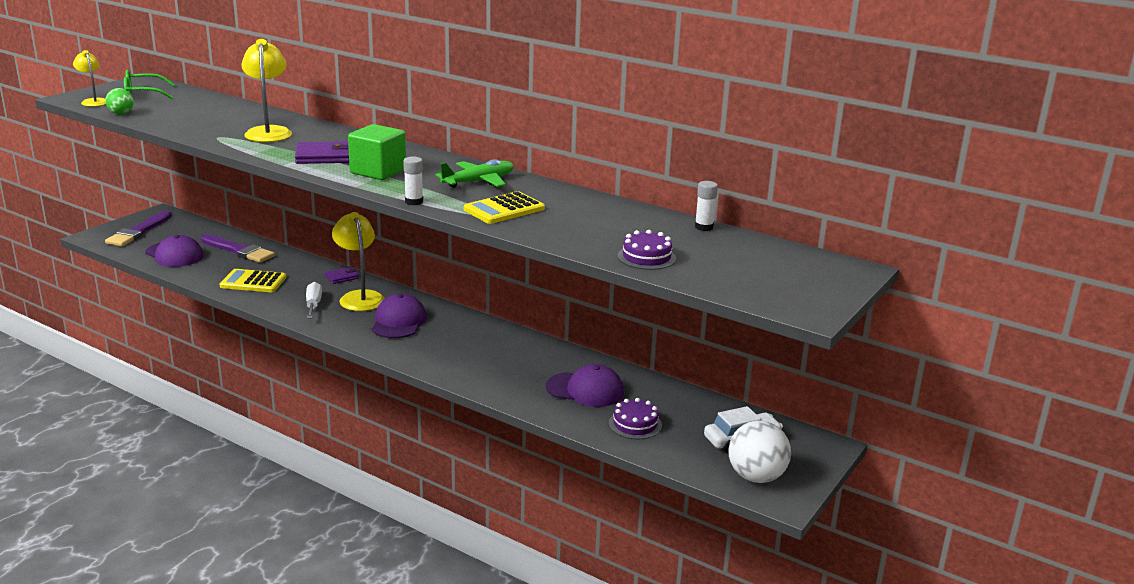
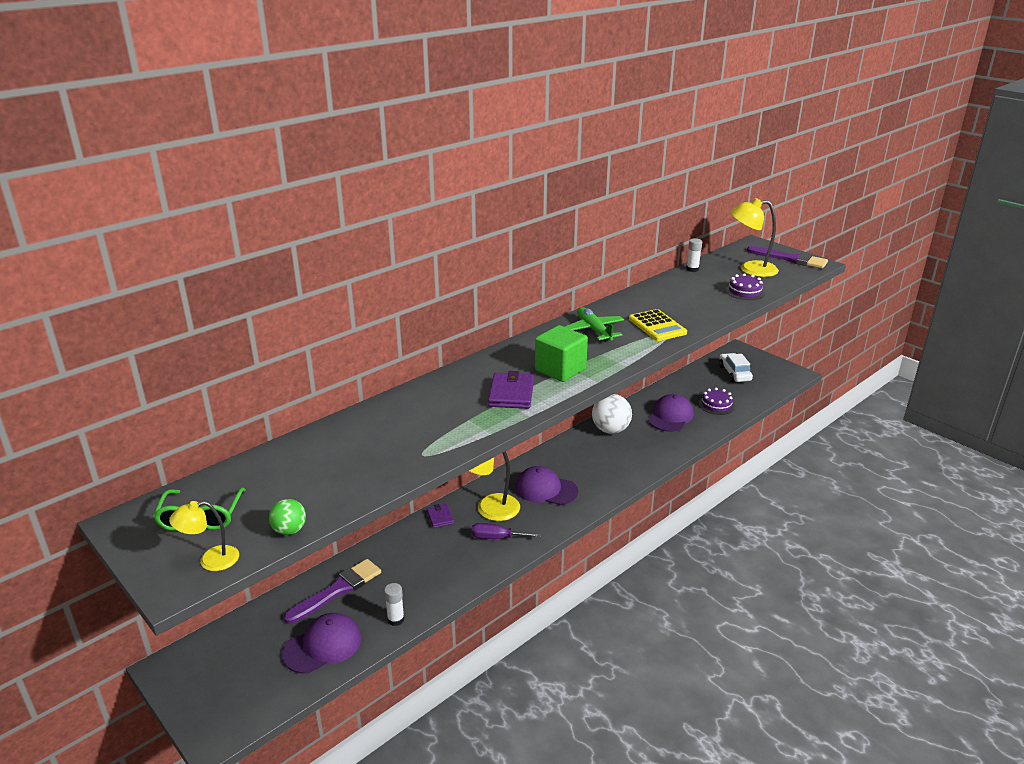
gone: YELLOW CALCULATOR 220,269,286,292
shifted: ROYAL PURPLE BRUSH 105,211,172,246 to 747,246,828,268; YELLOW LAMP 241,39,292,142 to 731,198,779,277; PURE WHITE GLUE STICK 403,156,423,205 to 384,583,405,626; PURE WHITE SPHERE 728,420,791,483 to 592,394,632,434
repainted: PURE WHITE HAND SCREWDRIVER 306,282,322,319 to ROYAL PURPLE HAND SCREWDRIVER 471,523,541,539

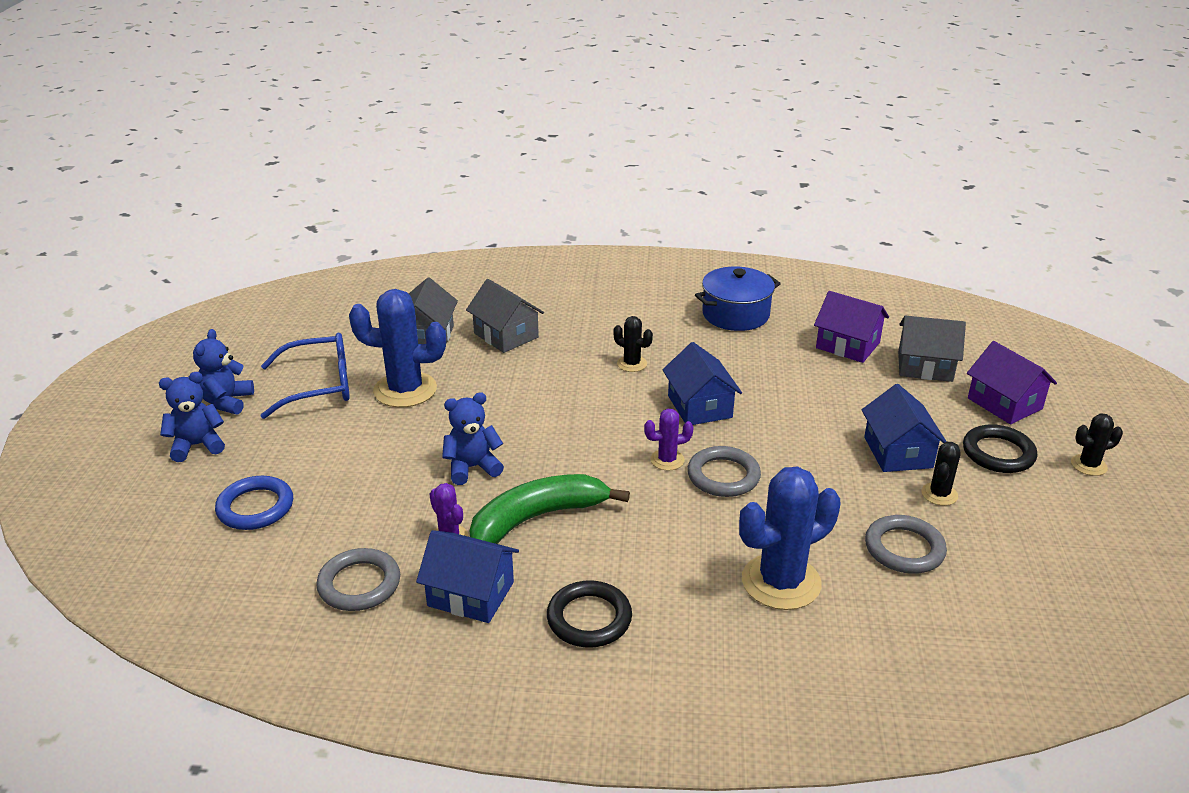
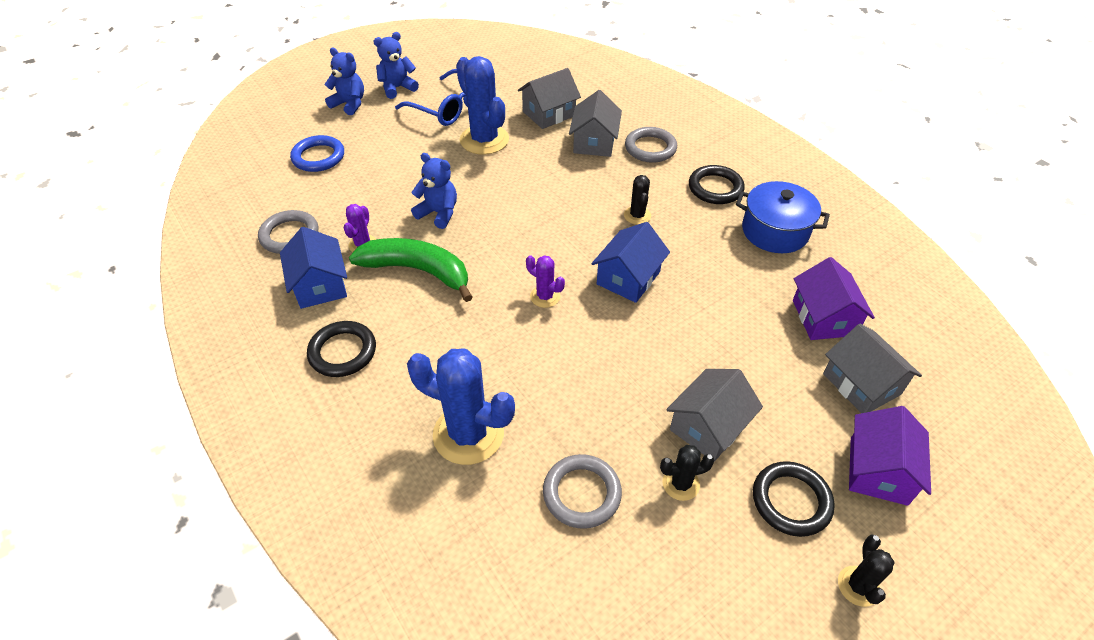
new: BLACK TORUS 689,165,745,204
shifted: GREY TORUS 687,446,761,497 to 625,127,677,163
repainted: BLUE COTTAGE 862,384,947,472 to GREY COTTAGE 666,369,763,462
rotated: BLACK CACTUS 1071,414,1123,476 = 838,535,895,607 60 degrees clockwise

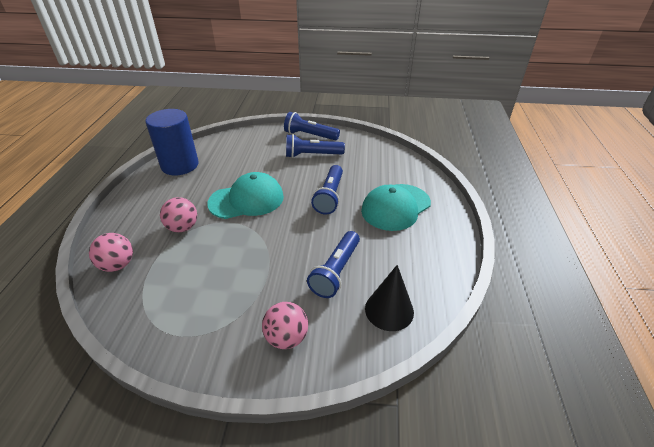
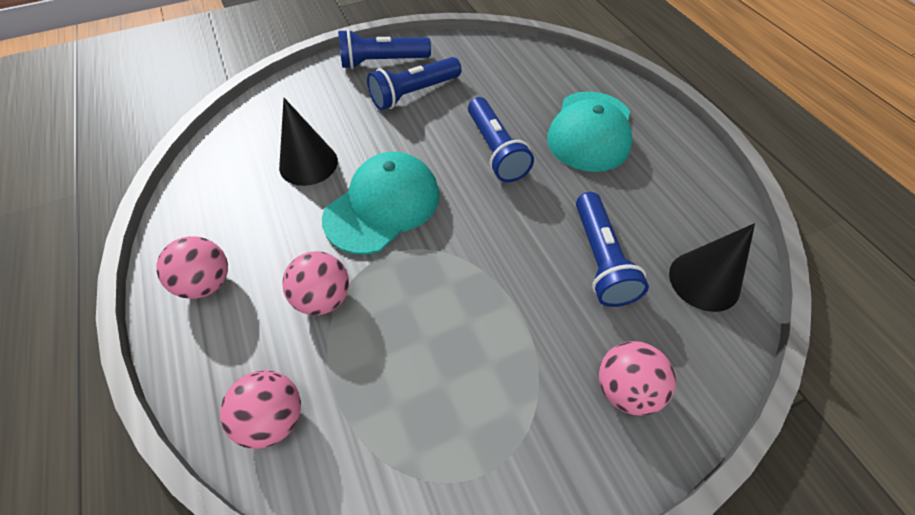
gone: BLUE SOLID CYLINDER 145,109,199,175
new: ROSY SPHERE 156,236,228,299; BLACK CONE SHAPE 279,98,338,186

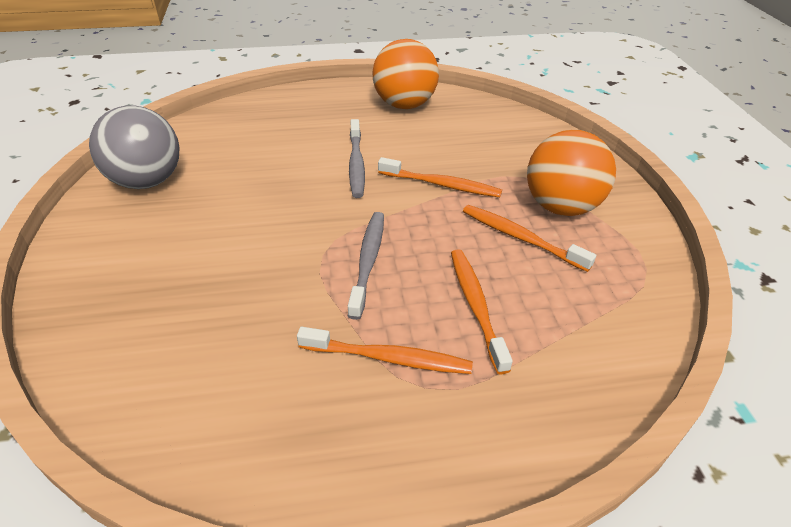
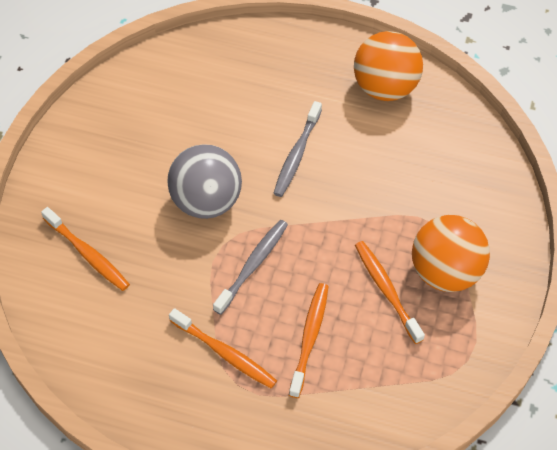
shifted: GREY SPHERE 89,105,179,189 to 167,144,242,219; BRIGHT ORANGE TOOTH BRUSH 378,157,502,197 to 41,207,130,291

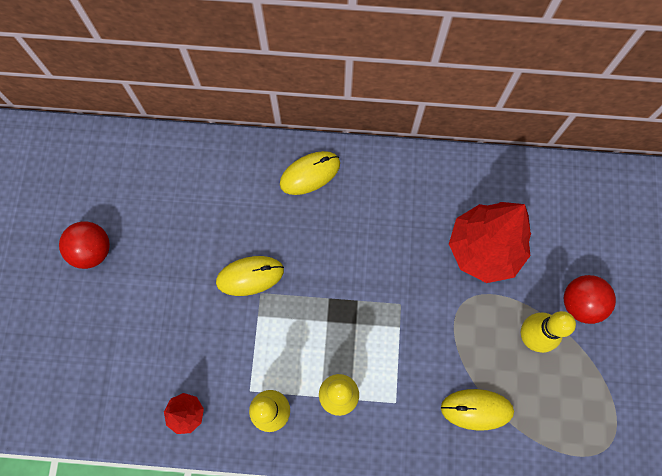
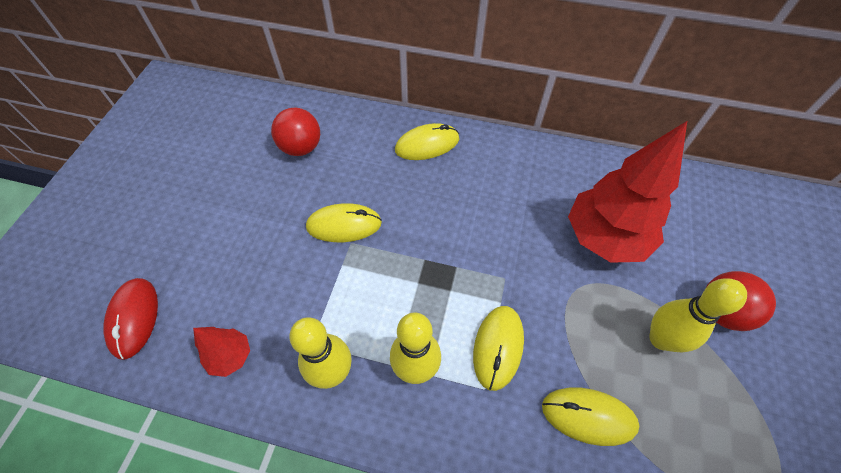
new: RED COMPUTER MOUSE 103,278,158,360; YELLOW COMPUTER MOUSE 473,306,524,391
shifted: RED SPHERE 59,221,110,269 to 271,107,320,156

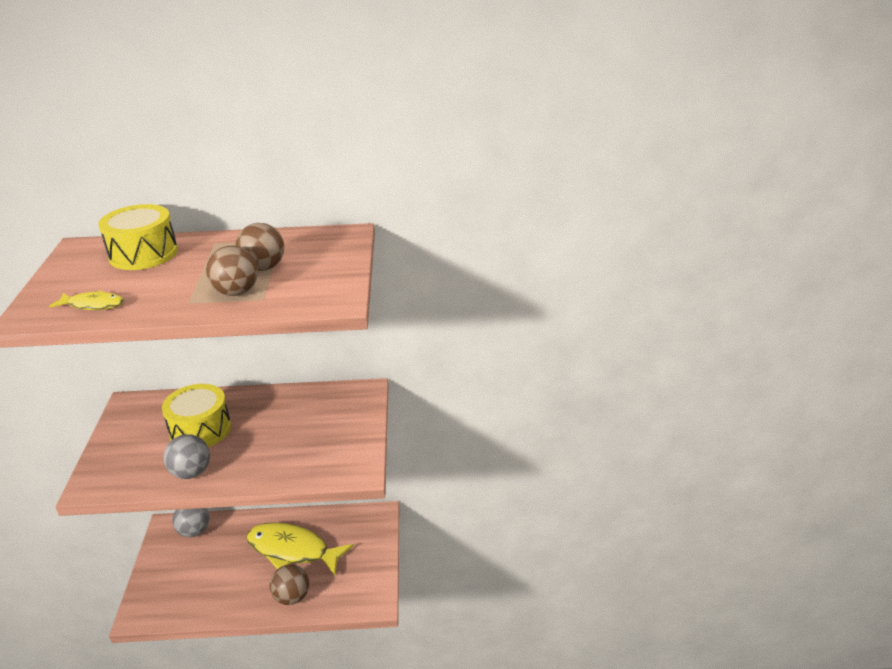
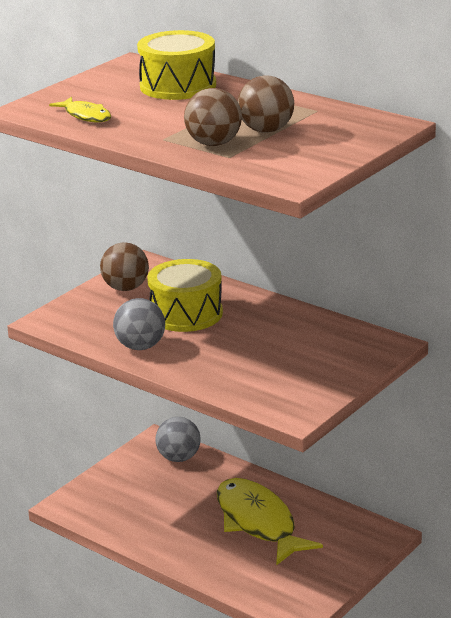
shifted: BROWN SPHERE 270,564,309,605 to 100,242,149,291

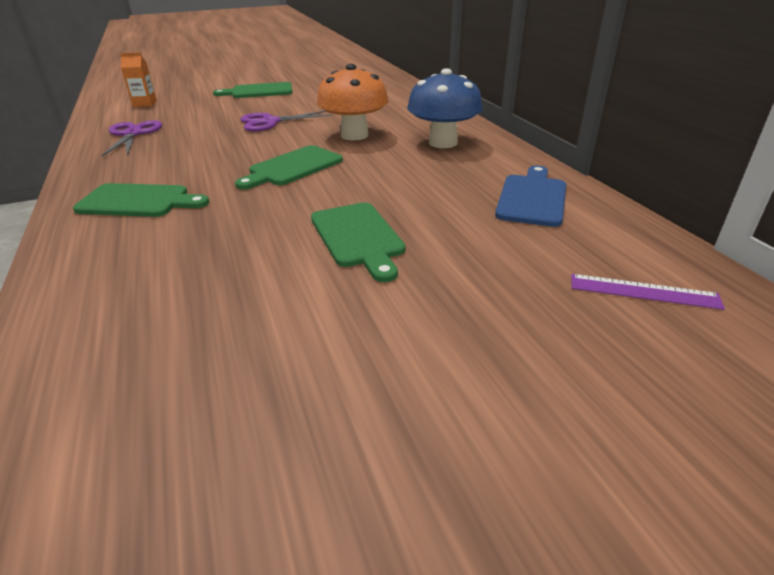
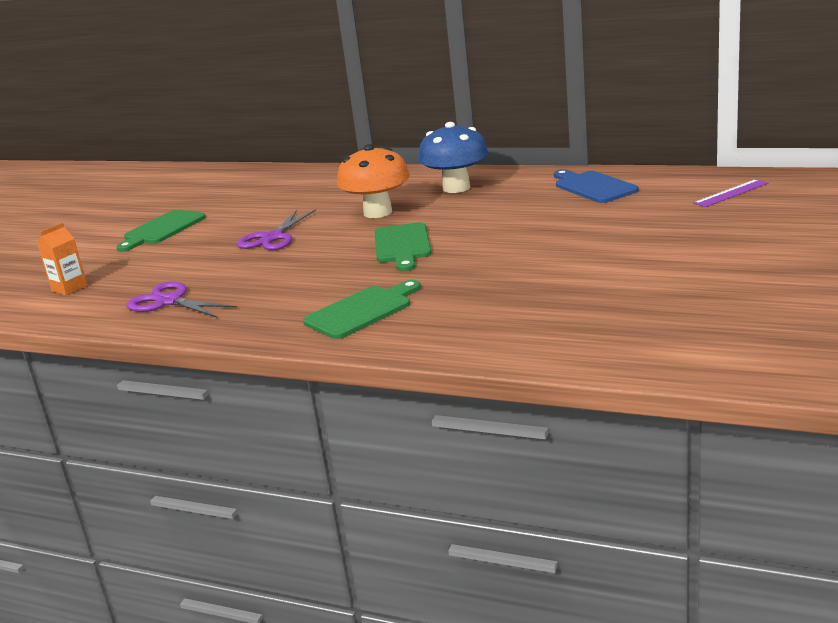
gone: EMERALD CUTTING BOARD 311,202,406,282

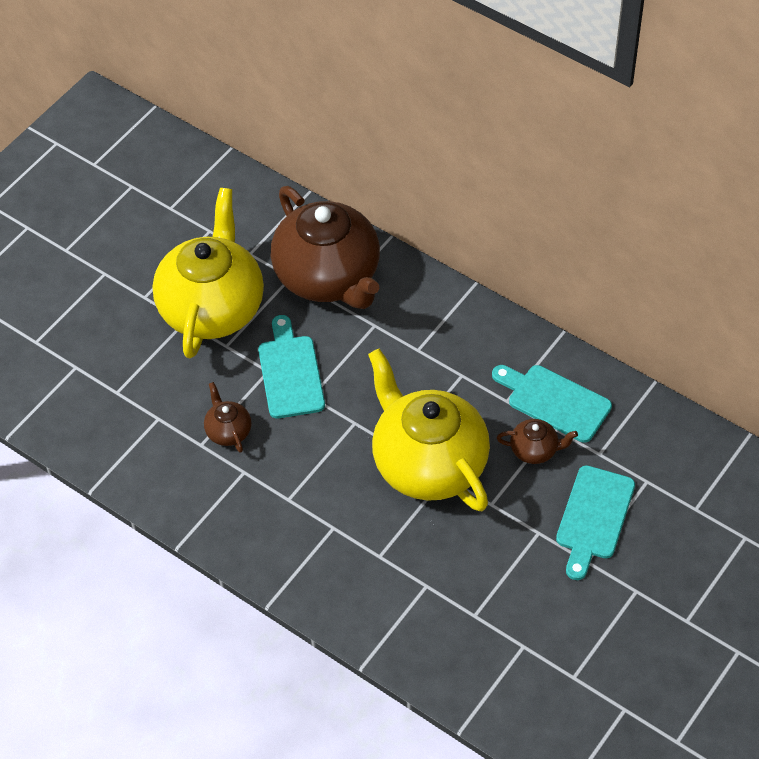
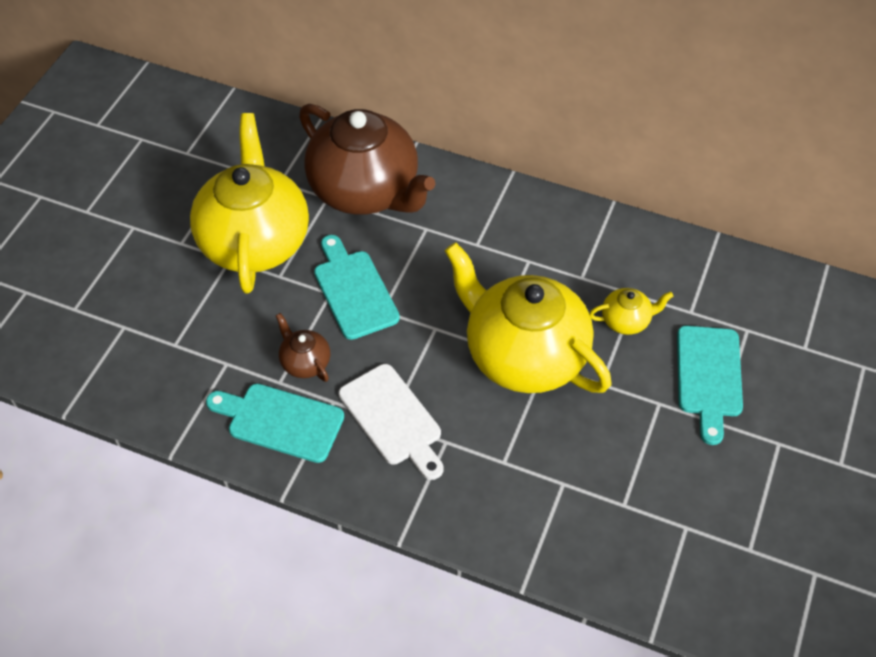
new: PURE WHITE CUTTING BOARD 339,364,443,480
shifted: TURQUOISE CUTTING BOARD 492,365,612,443 to 206,384,344,463
repainted: BROWN CHINA TEAPOT 497,419,578,464 to YELLOW CHINA TEAPOT 589,288,673,335

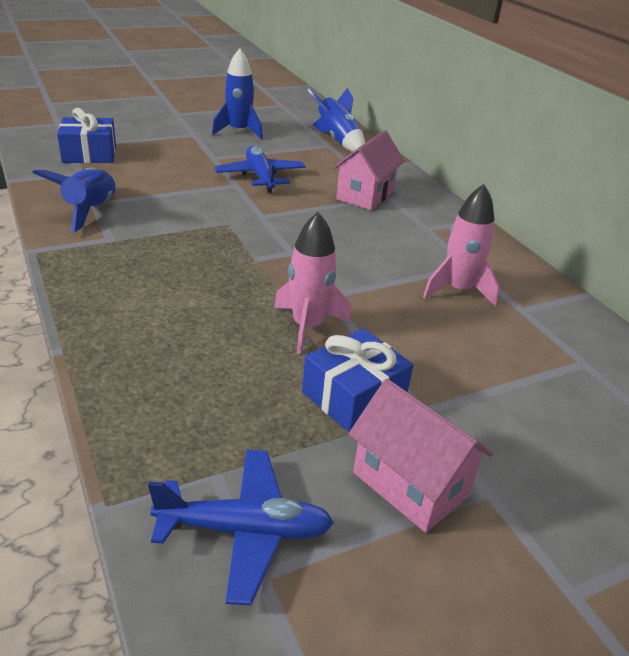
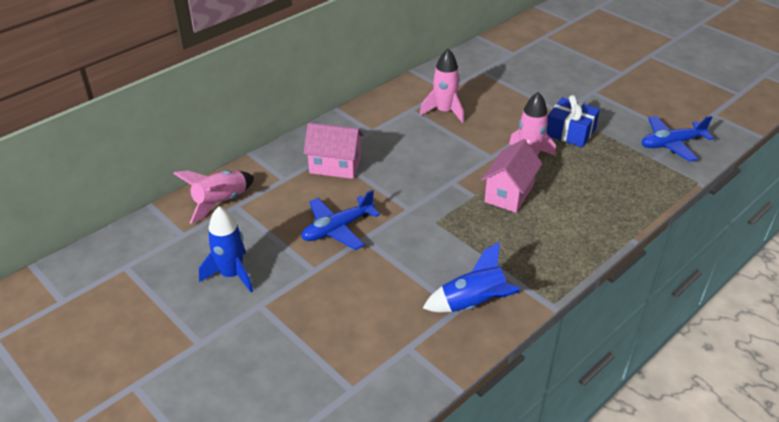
gone: BLUE WRAPPED GIFT 57,108,116,163
shifted: ROSY COTTAGE 349,379,493,533 to 481,139,543,213
repainted: BLUE SPACESHIP 308,88,365,152 to ROSY SPACESHIP 174,170,254,224
rotated: BLUE AEROPLANE 148,450,334,605 = 642,116,714,162 90 degrees counterclockwise

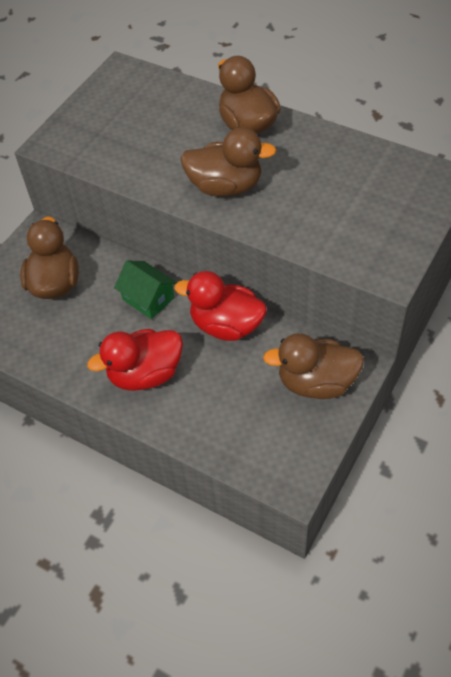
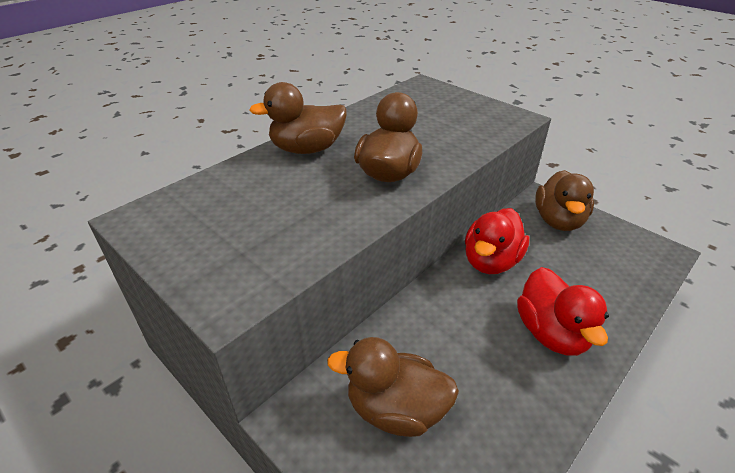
gone: EMERALD COTTAGE 114,260,177,319

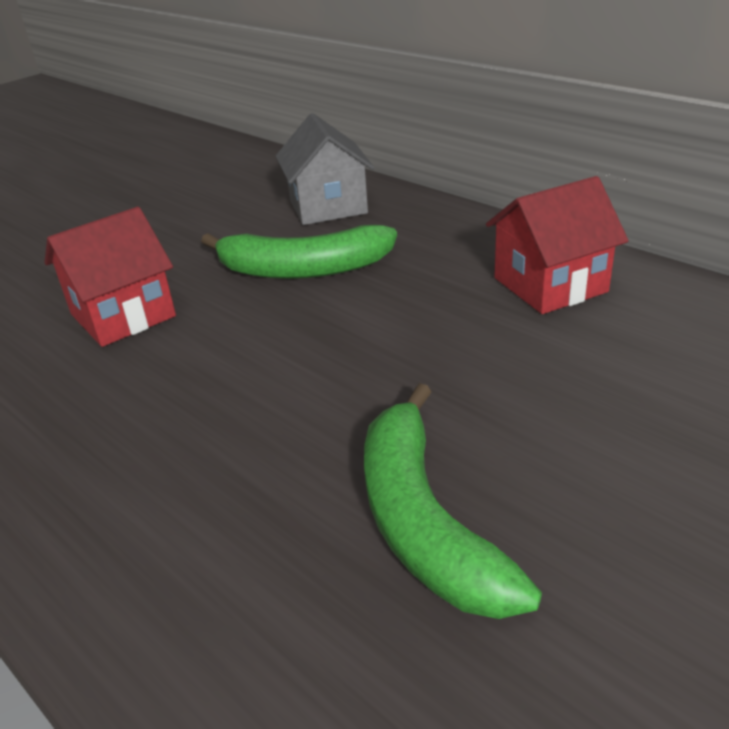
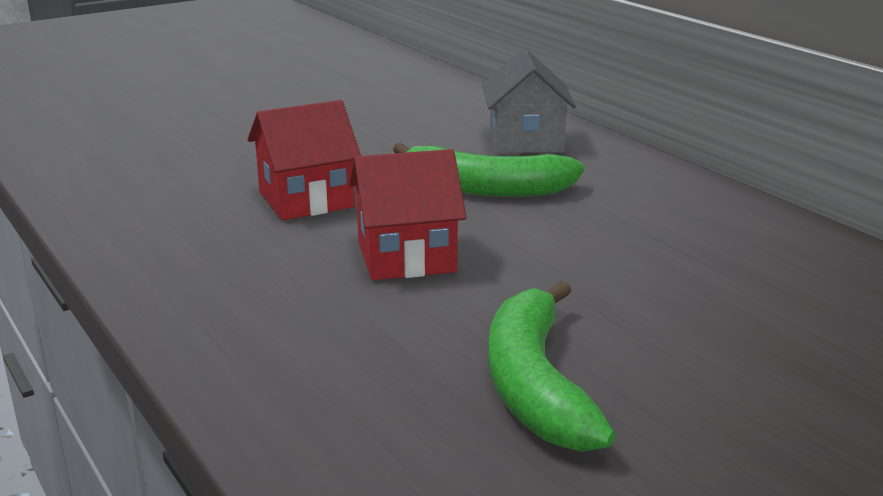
shifted: RED COTTAGE 486,176,629,314 to 349,149,467,280

